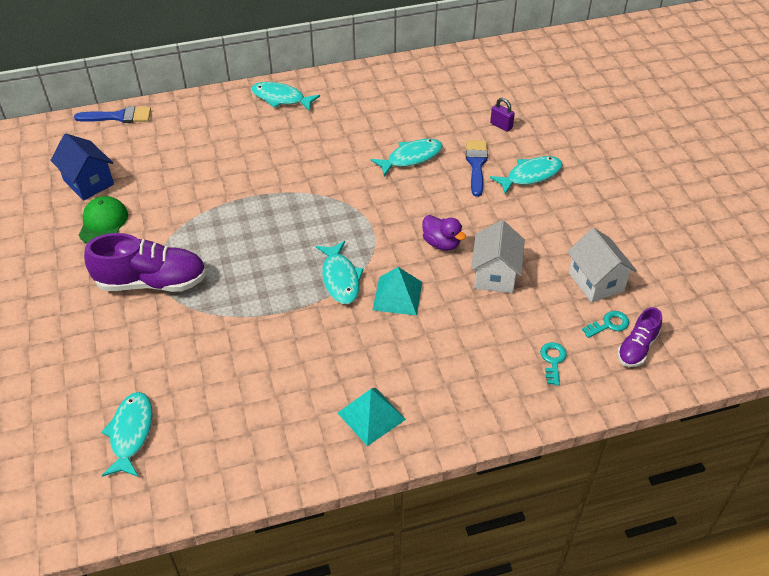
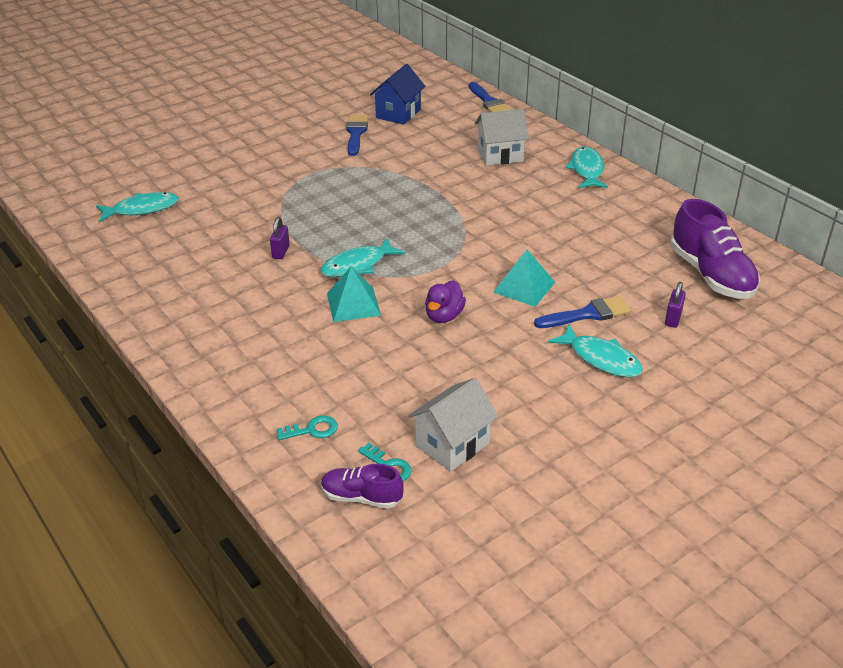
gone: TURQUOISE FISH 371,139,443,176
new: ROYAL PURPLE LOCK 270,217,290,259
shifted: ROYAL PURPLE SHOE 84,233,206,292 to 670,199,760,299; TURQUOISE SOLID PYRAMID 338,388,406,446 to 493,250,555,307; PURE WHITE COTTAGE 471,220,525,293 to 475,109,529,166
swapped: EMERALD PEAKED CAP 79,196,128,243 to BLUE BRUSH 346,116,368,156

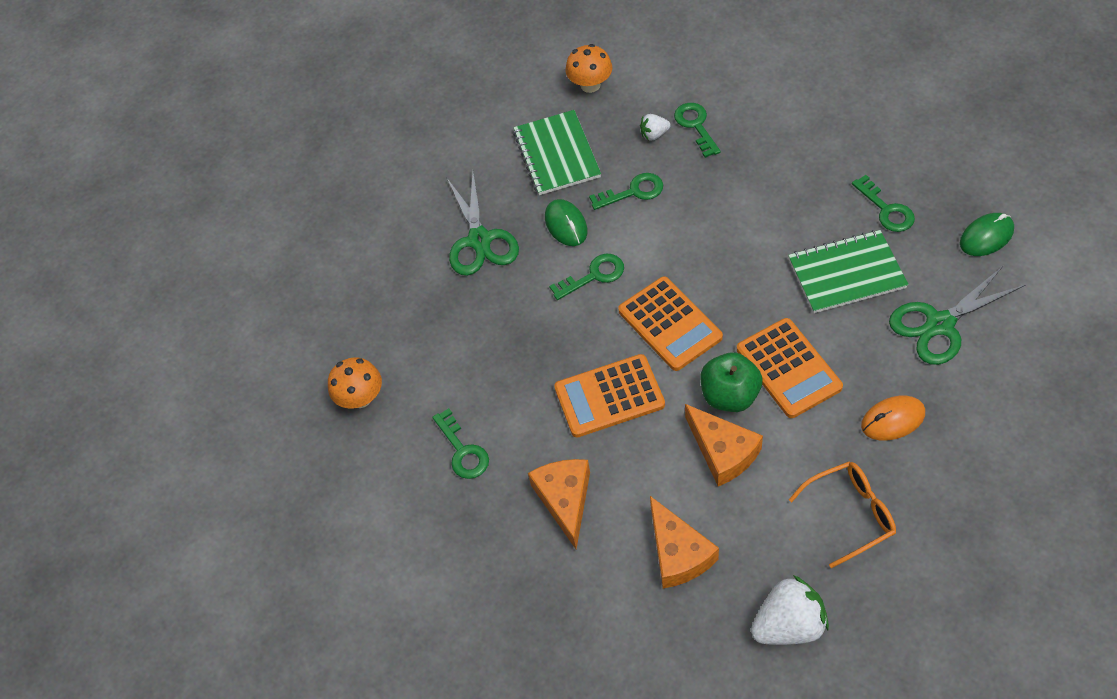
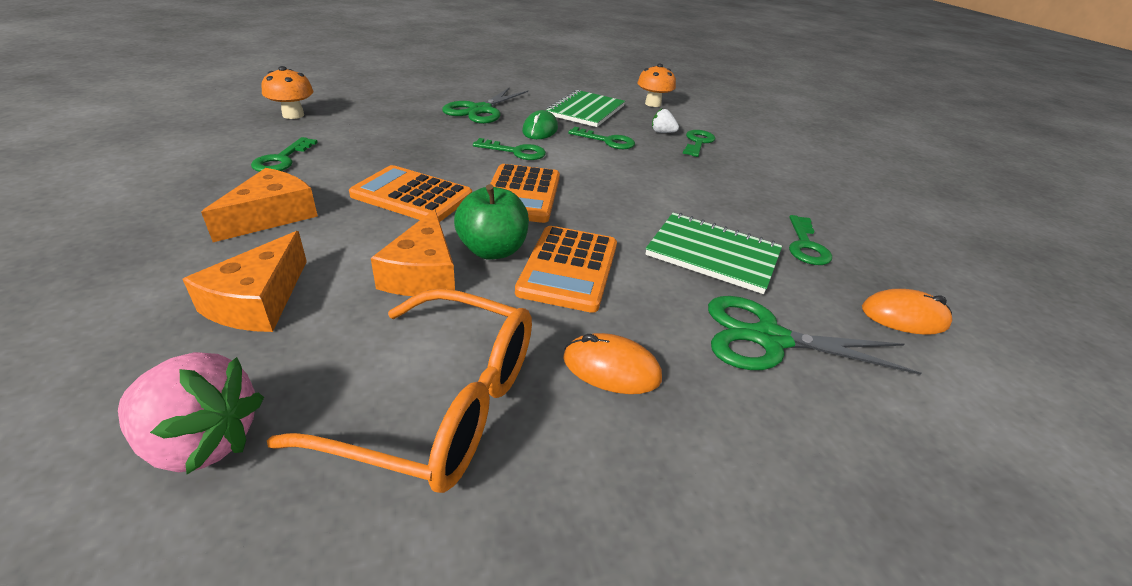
repainted: PURE WHITE BERRY 751,575,829,645 to ROSY BERRY 118,352,264,474; EMERALD COMPUTER MOUSE 960,213,1014,256 to BRIGHT ORANGE COMPUTER MOUSE 862,289,953,335
scaled: BRIGHT ORANGE SPECTACLES 789,462,896,568 = 267,288,532,493 x1.56

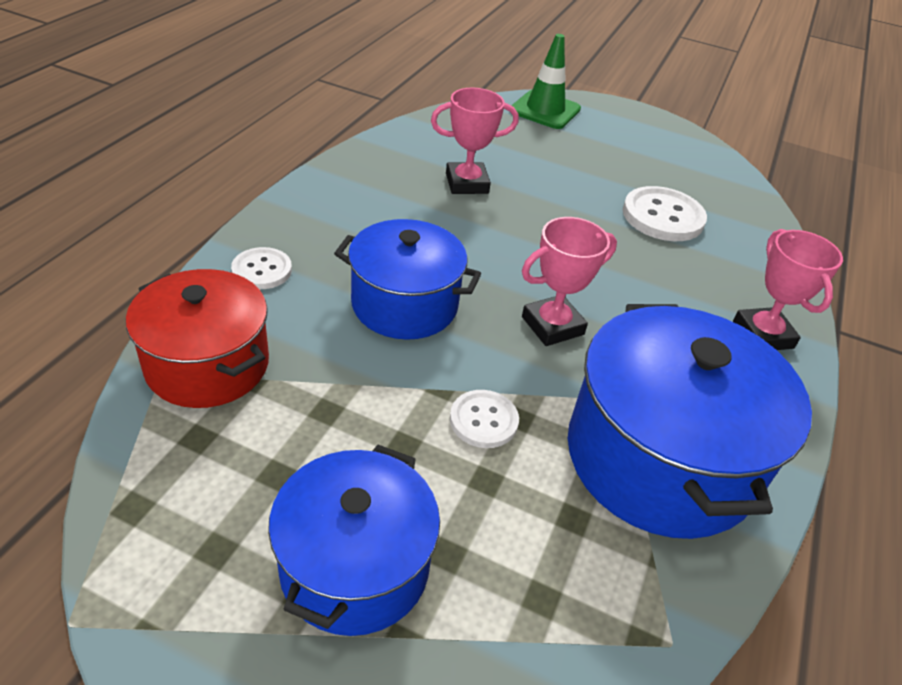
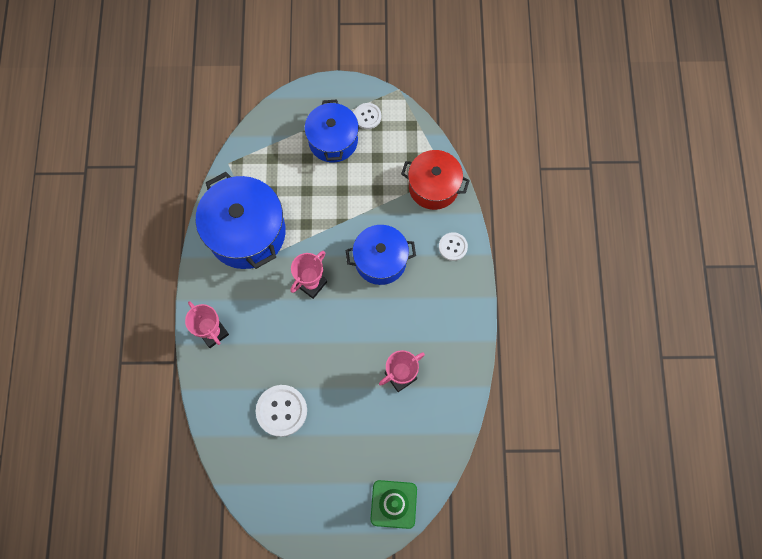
shifted: PURE WHITE SEWING BUTTON 450,390,519,448 to 354,103,381,129

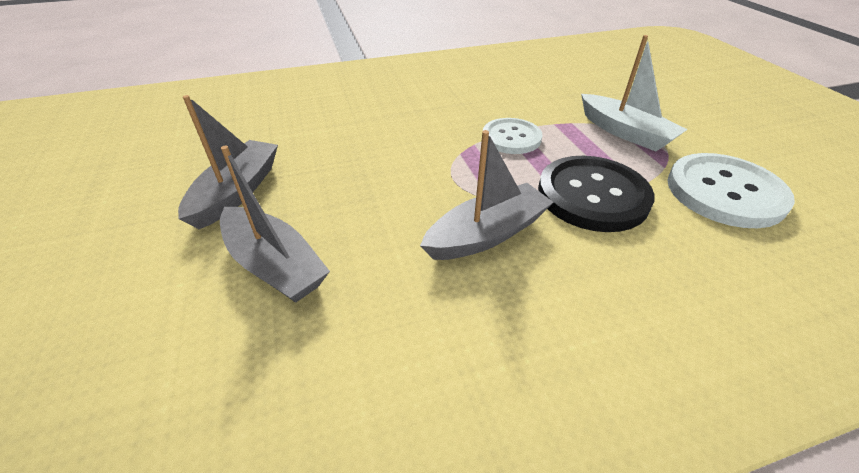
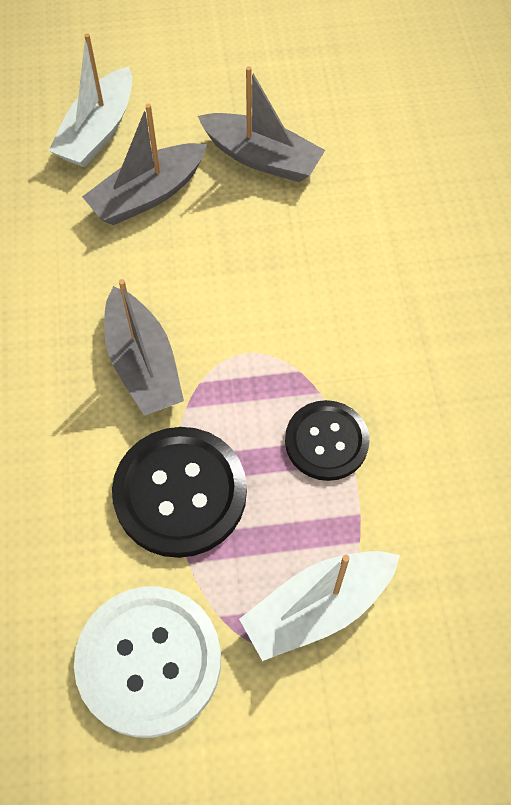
new: PURE WHITE SAILBOAT 48,33,132,168
repainted: PURE WHITE SEWING BUTTON 483,118,542,154 to BLACK SEWING BUTTON 285,400,370,481

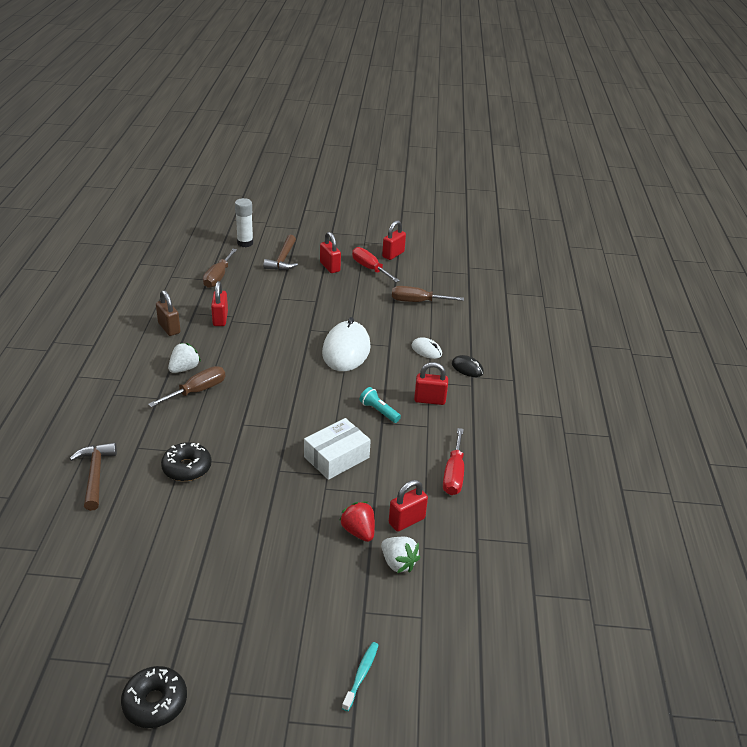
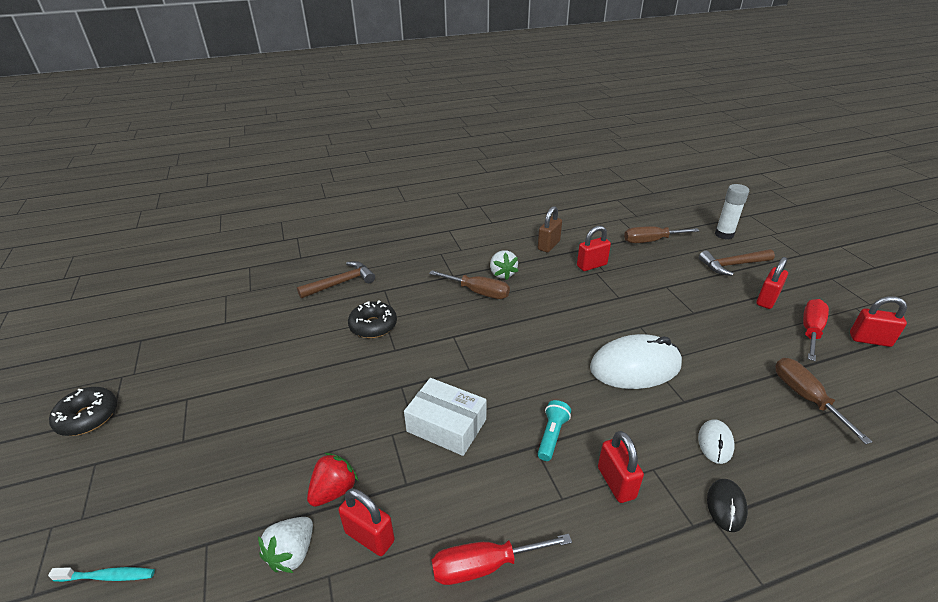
rotated: PURE WHITE BERRY 168,343,201,373 = 490,250,518,280 60 degrees clockwise

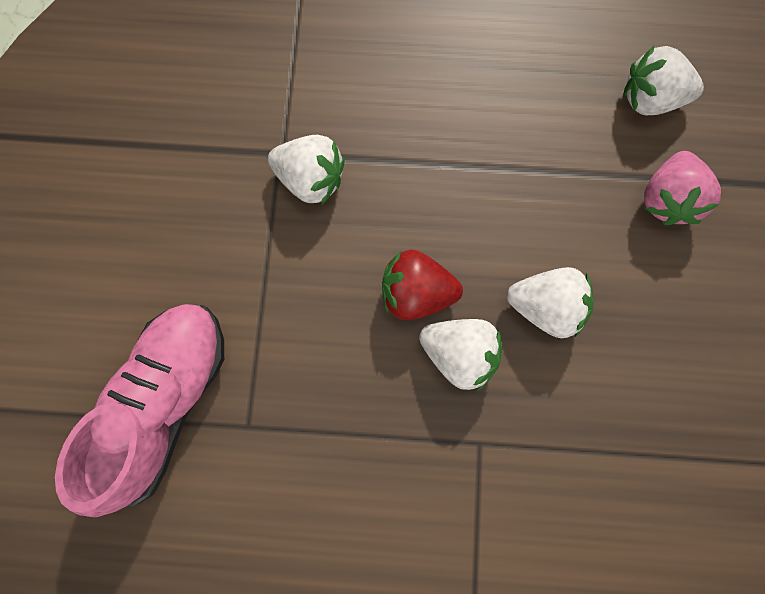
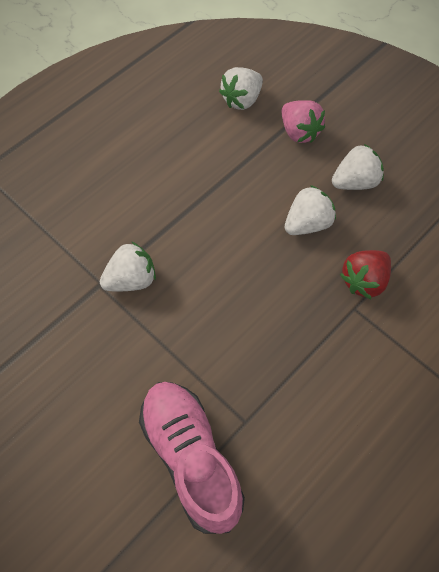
shifted: RED BERRY 382,249,463,320 to 340,250,391,299; PURE WHITE BERRY 419,319,502,391 to 332,144,384,190

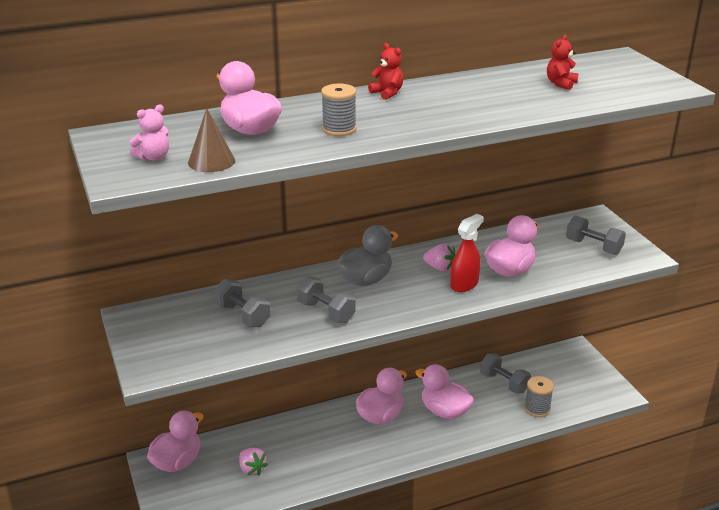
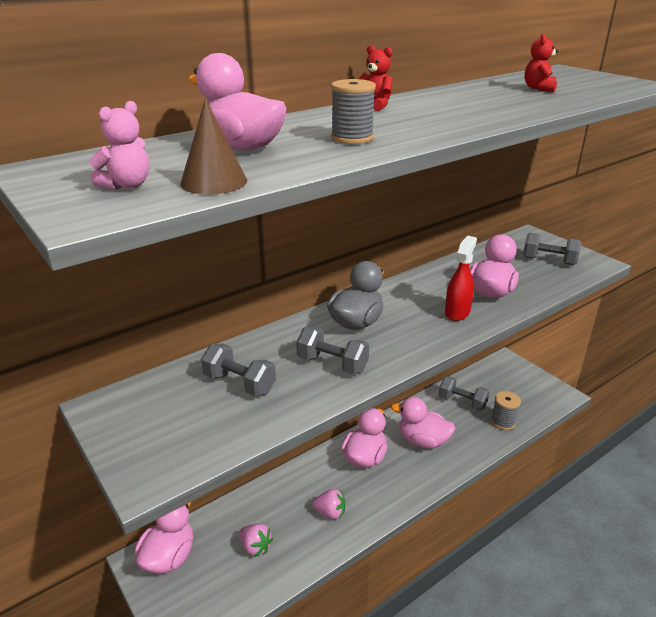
shifted: ROSY BERRY 423,243,456,272 to 312,489,345,520

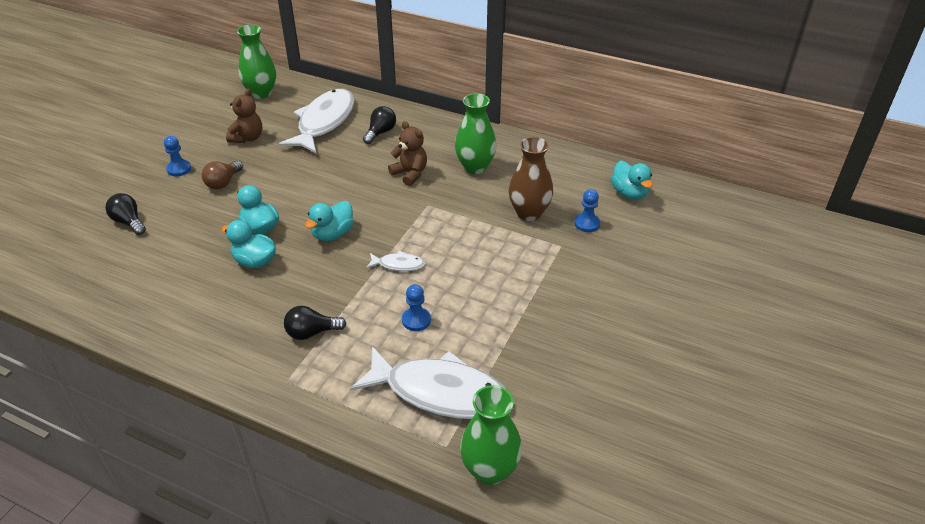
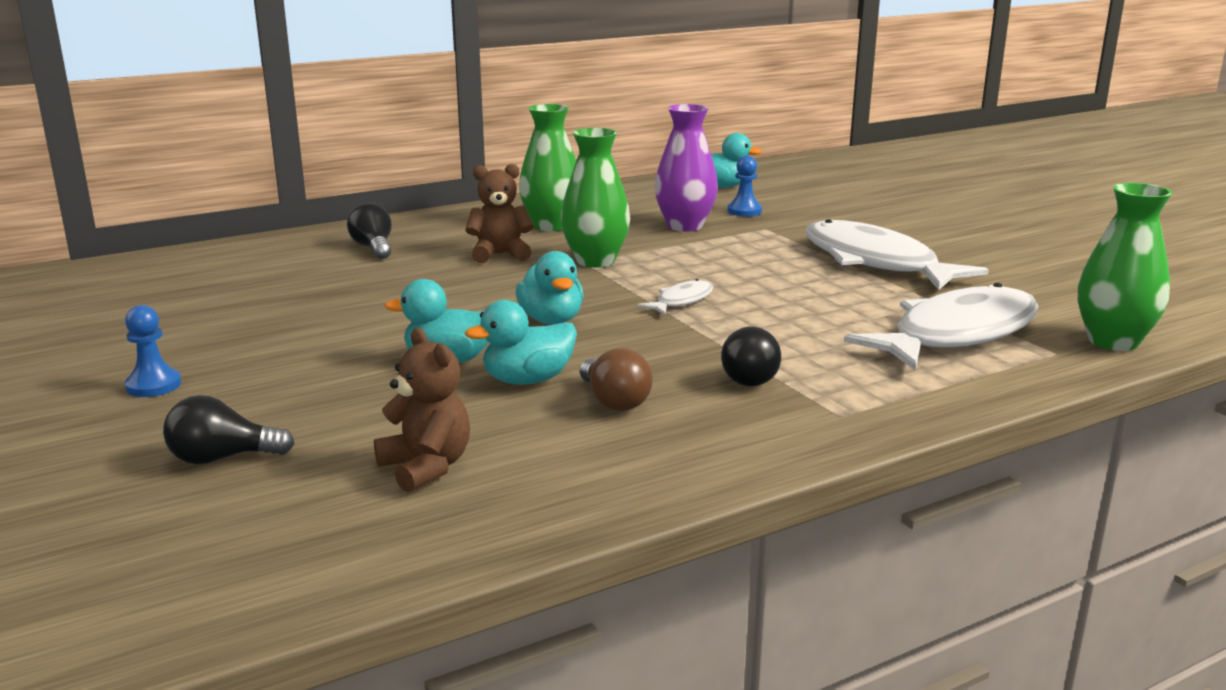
gone: BLUE GAME PAWN 402,284,431,331
shifted: BROWN BULB 202,161,243,189 to 580,348,653,411; BROWN TEDDY 226,88,262,143 to 374,328,470,493; EMERALD VASE 237,25,276,99 to 561,128,630,267; PURE WHITE FISH 279,89,354,153 to 806,219,989,290
repainted: BROWN VASE 509,137,553,221 to ROYAL PURPLE VASE 655,104,718,232

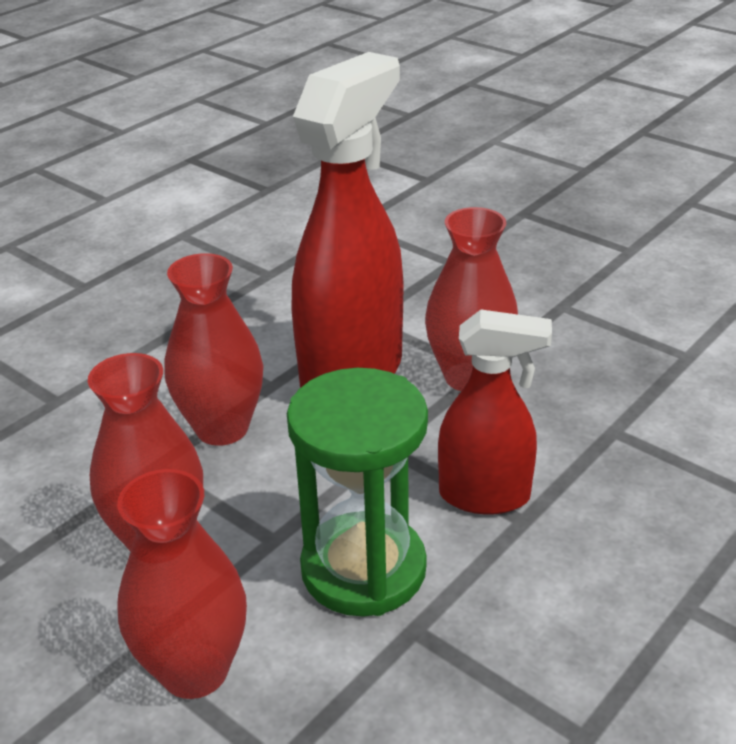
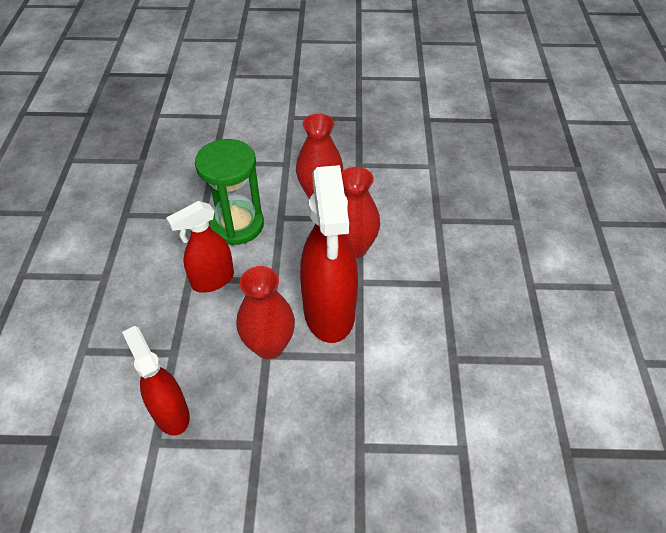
gone: RED VASE 117,469,247,699
new: RED SPRAY BOTTLE 122,326,190,436

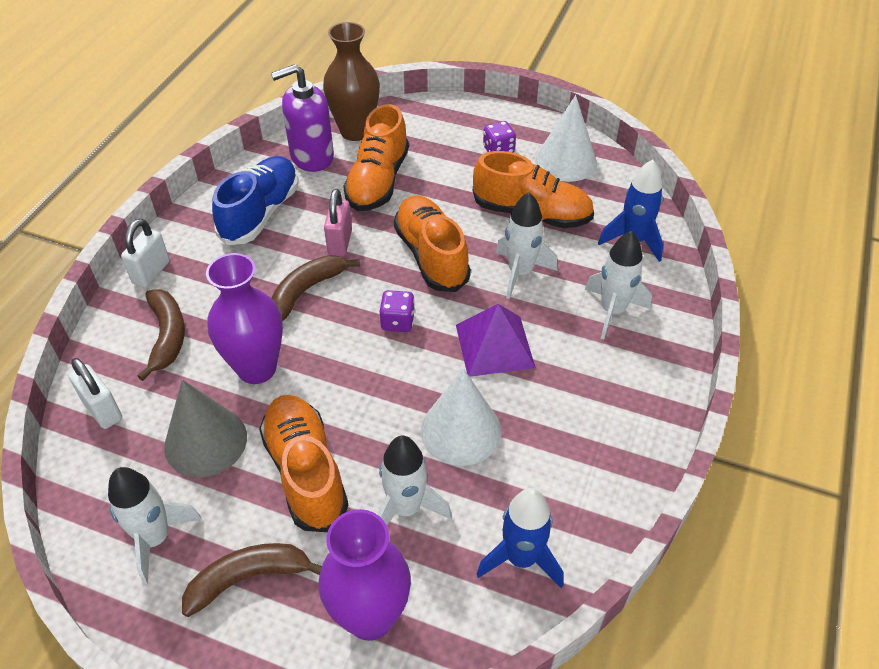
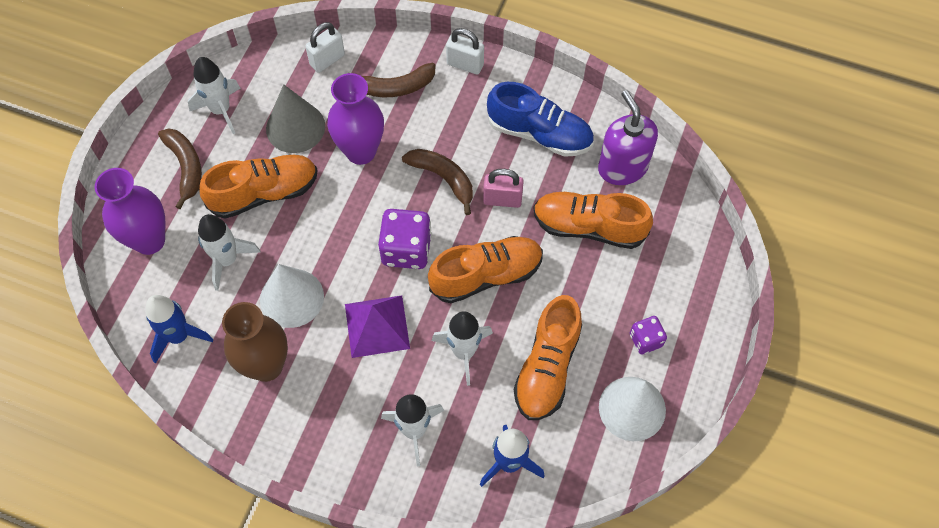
shifted: BROWN VASE 323,22,380,141 to 222,302,288,382
scaled: ROYAL PURPLE DICE 379,290,415,332 = 378,209,432,269 x1.74

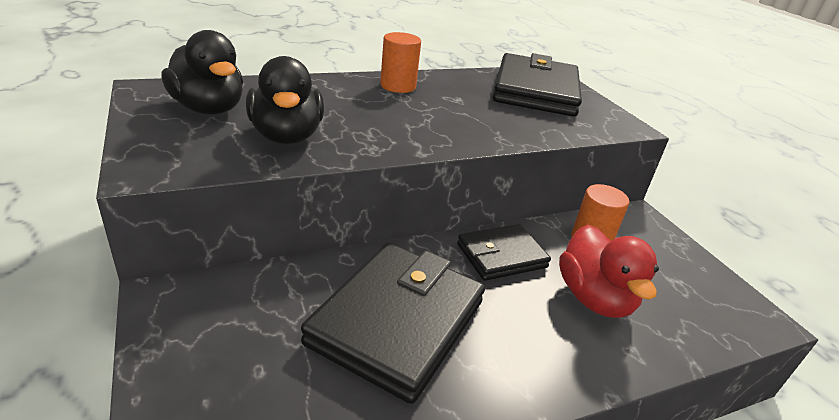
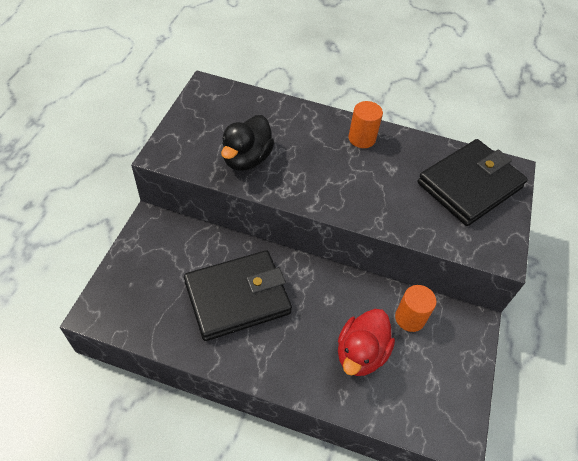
gone: BLACK RUBBER DUCK 161,30,243,115; BLACK BILLFOLD 457,224,551,281

